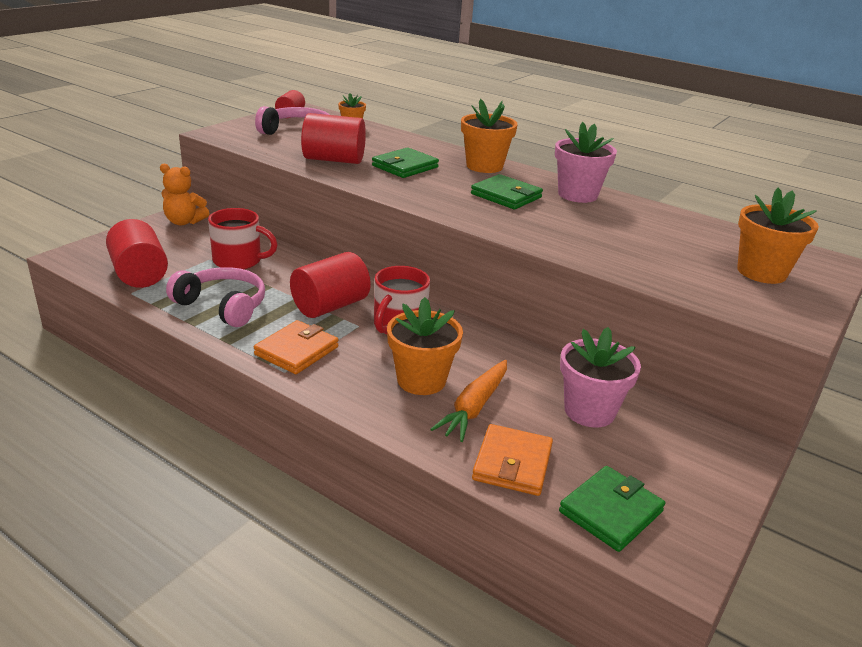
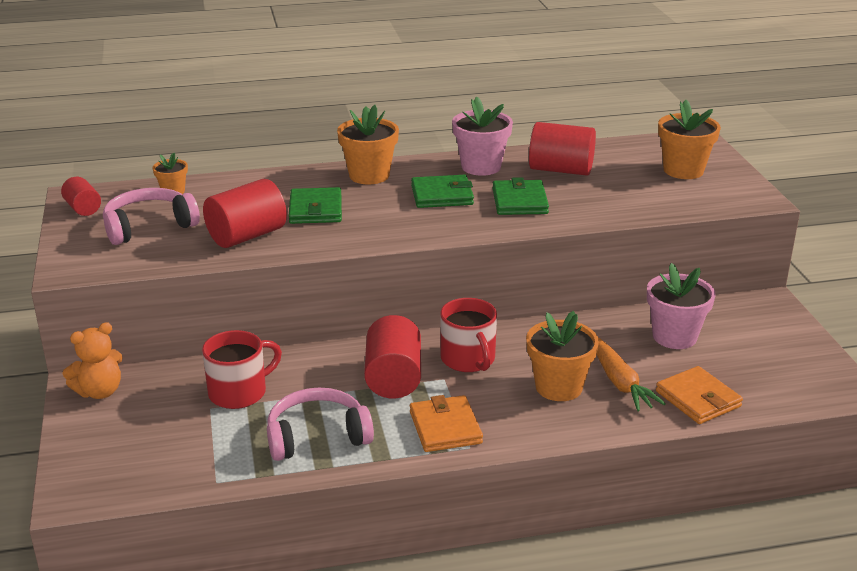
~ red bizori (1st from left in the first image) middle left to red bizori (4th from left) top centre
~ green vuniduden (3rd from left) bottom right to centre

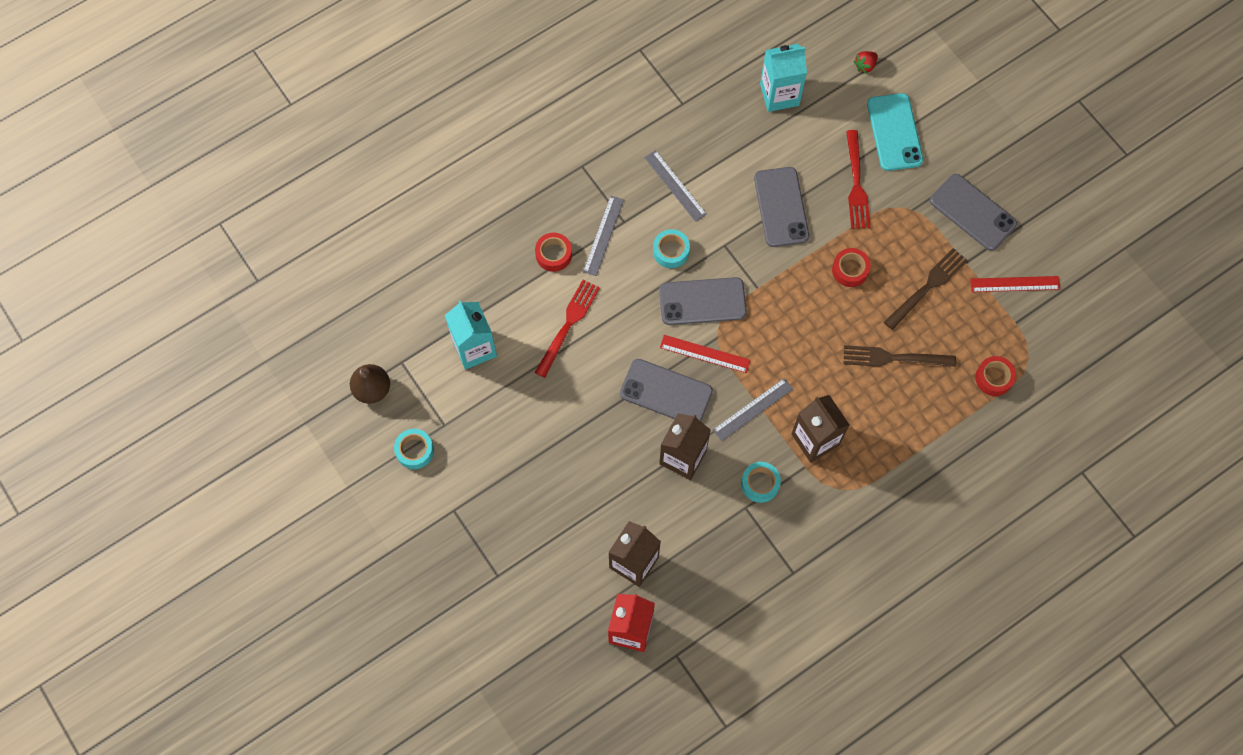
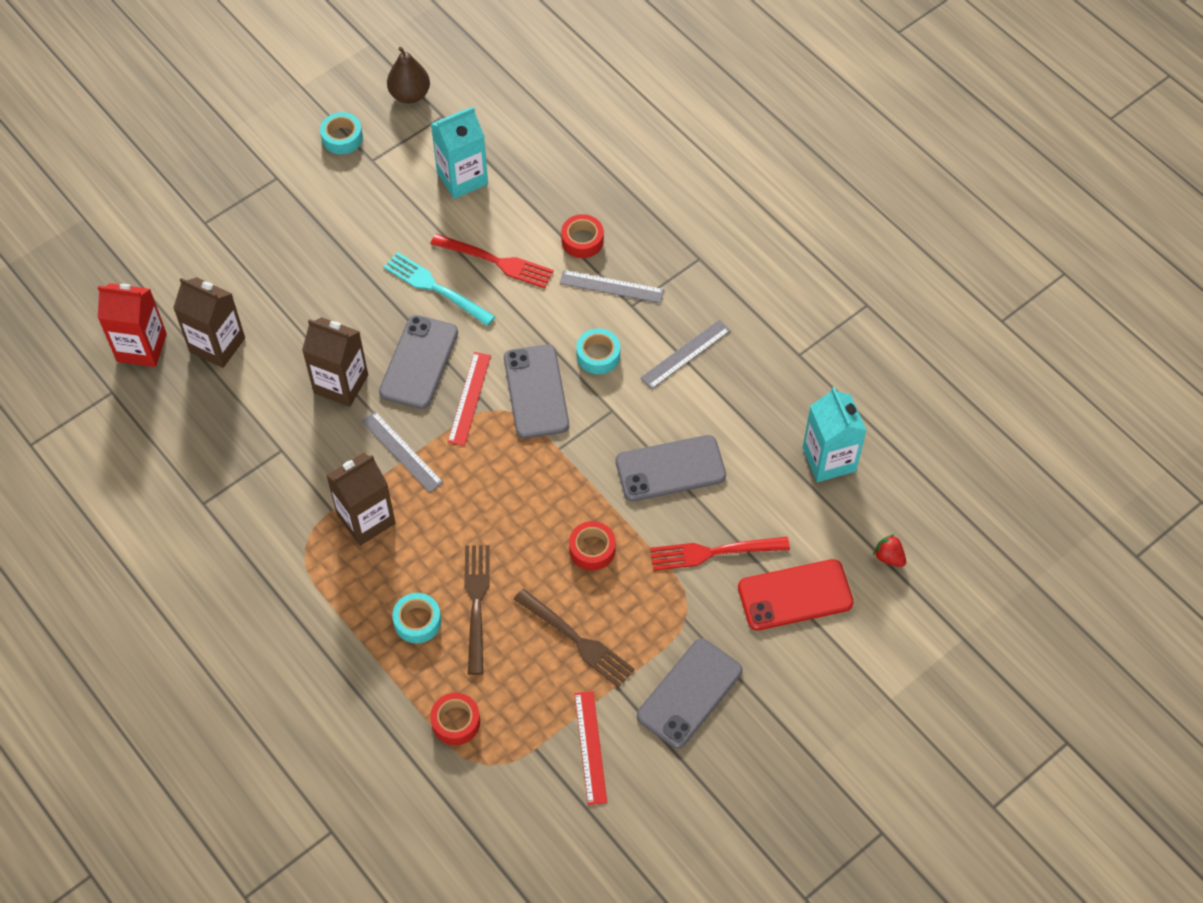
~ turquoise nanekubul (3rd from left in the first image) centre to turquoise nanekubul (2nd from left) bottom centre
~ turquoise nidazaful top right to red nidazaful centre
+ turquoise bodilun top centre

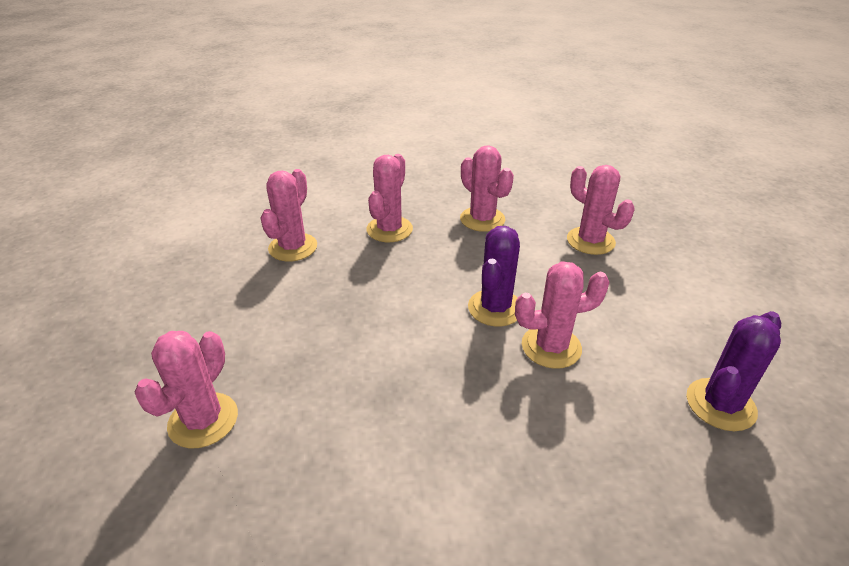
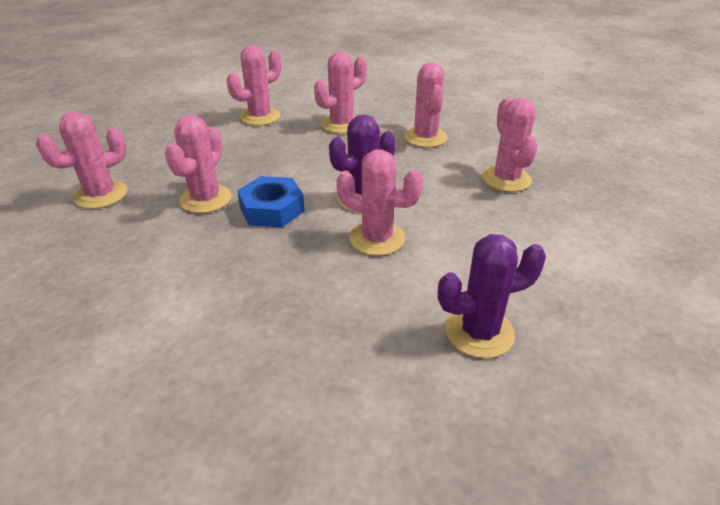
+ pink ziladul (2nd from left) top left
+ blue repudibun centre

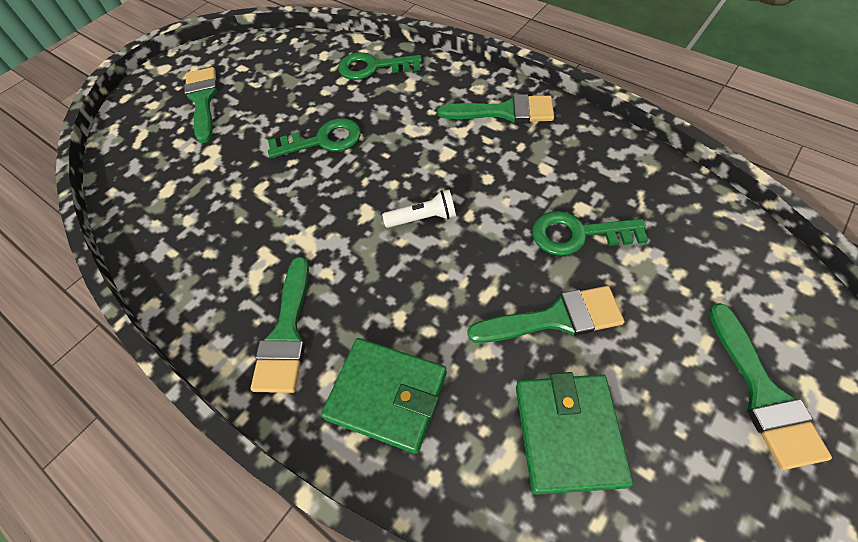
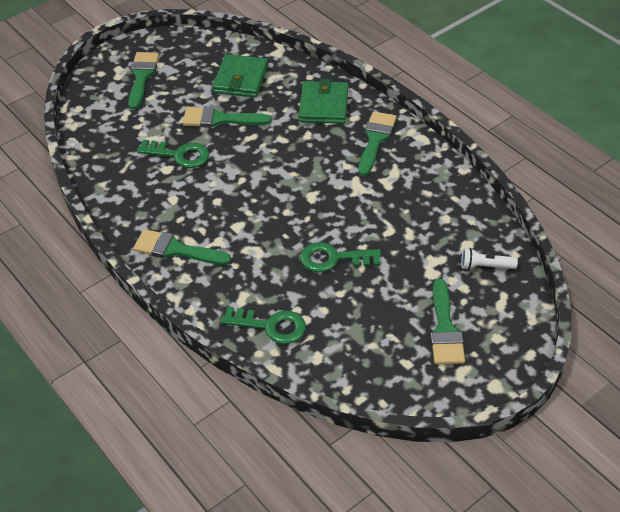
~ green vuniduden (1st from left in the first image) bottom centre = top centre 60 degrees clockwise
~ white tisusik centre to middle right

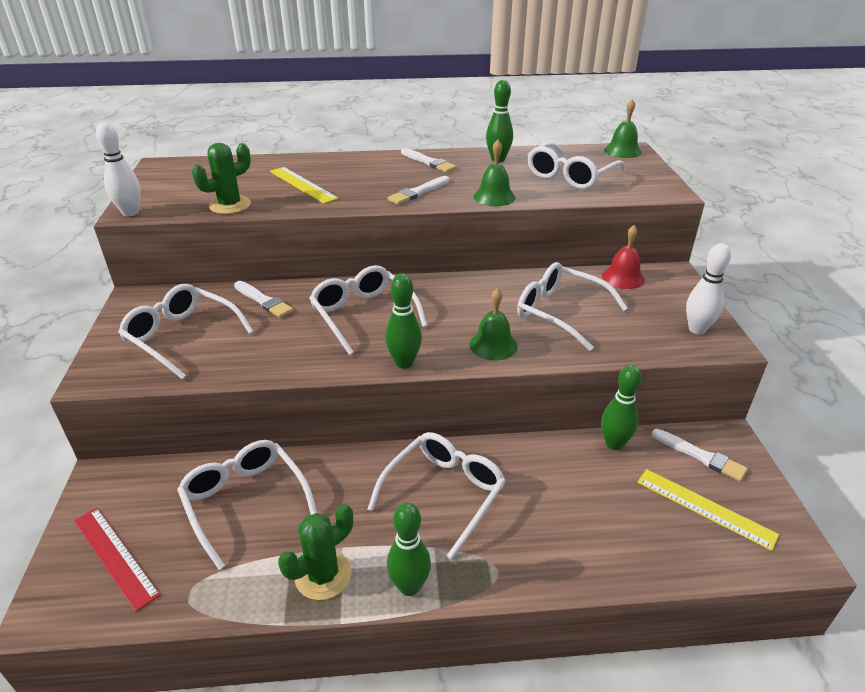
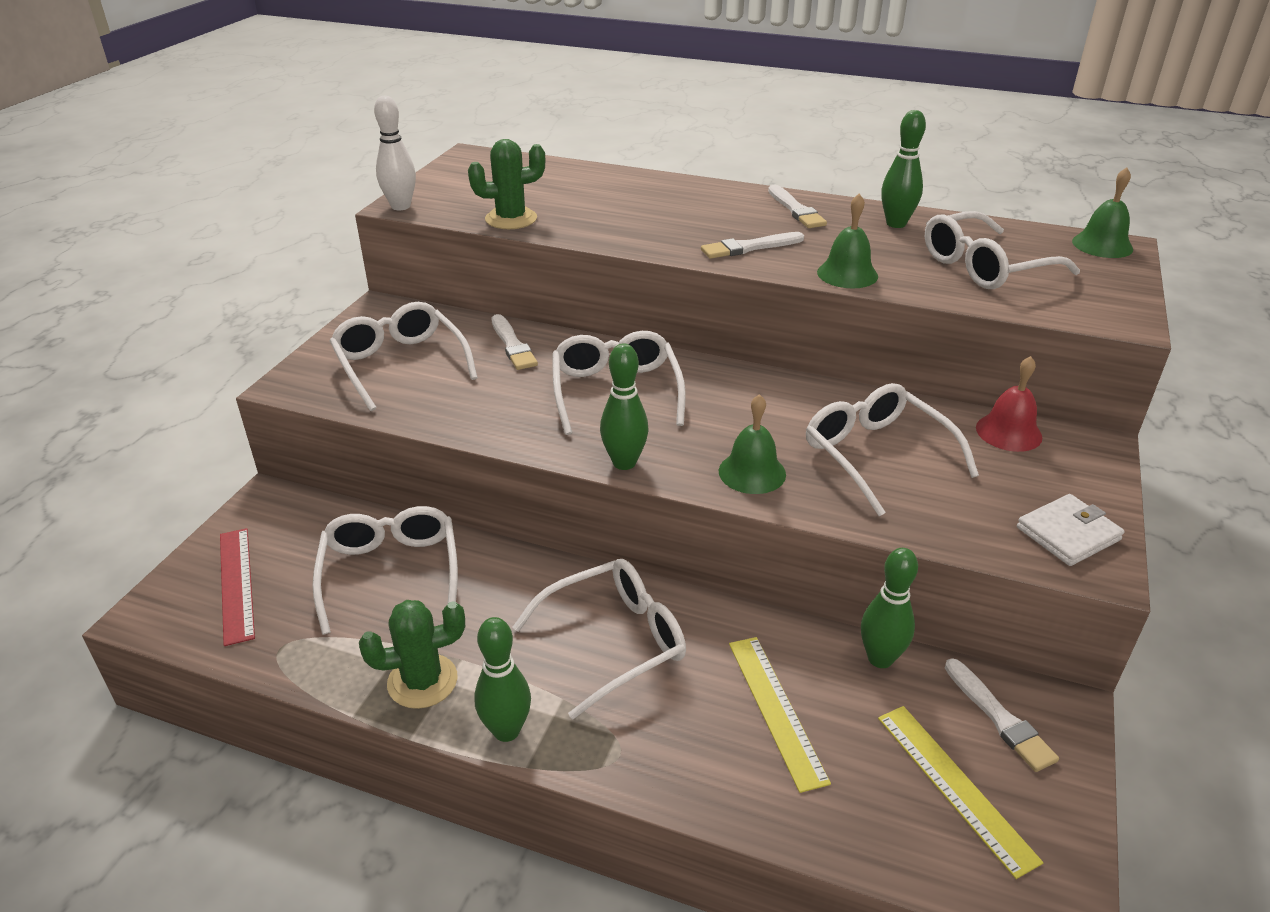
~ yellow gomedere (1st from left) top centre to bottom centre
~ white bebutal (2nd from left) middle right to white vuniduden middle right

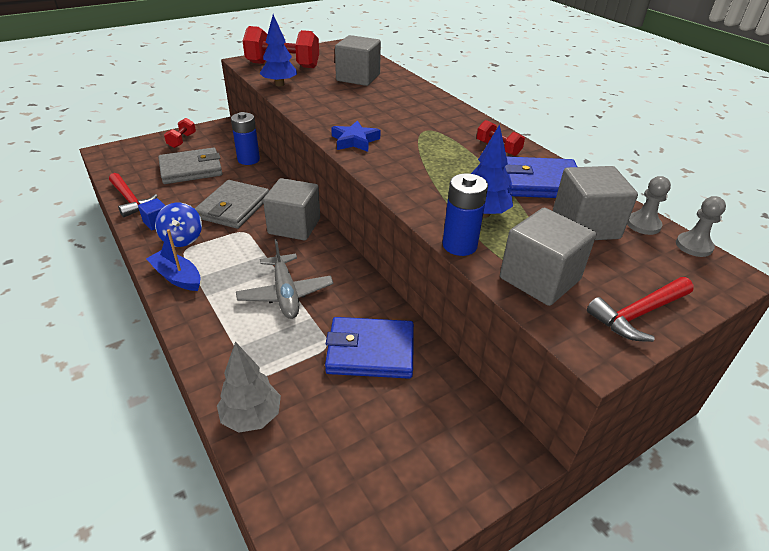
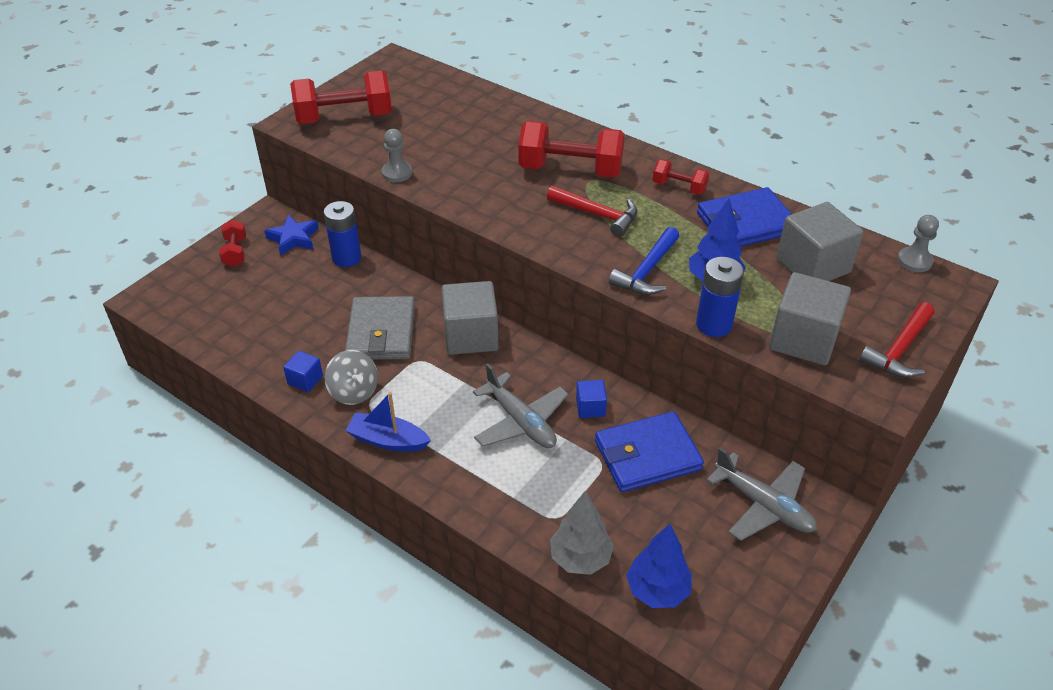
~ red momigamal (1st from left) middle left to top centre
~ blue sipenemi middle left to grey sipenemi centre
- grey vuniduden (1st from left) top left
~ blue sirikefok (1st from left) top centre to bottom centre
~ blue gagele top centre to middle left
- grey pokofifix (2nd from left) top centre
~ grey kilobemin (1st from left) middle right to top centre
+ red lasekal (3rd from left) top centre
+ blue pokofifix (2nd from left) centre
+ blue momigamal centre
+ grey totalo (2nd from left) bottom right

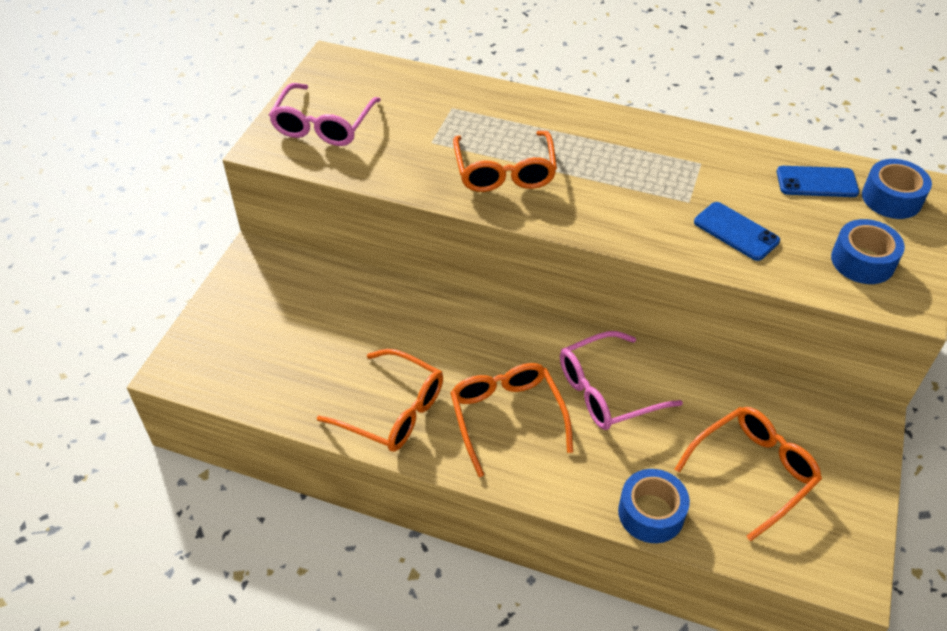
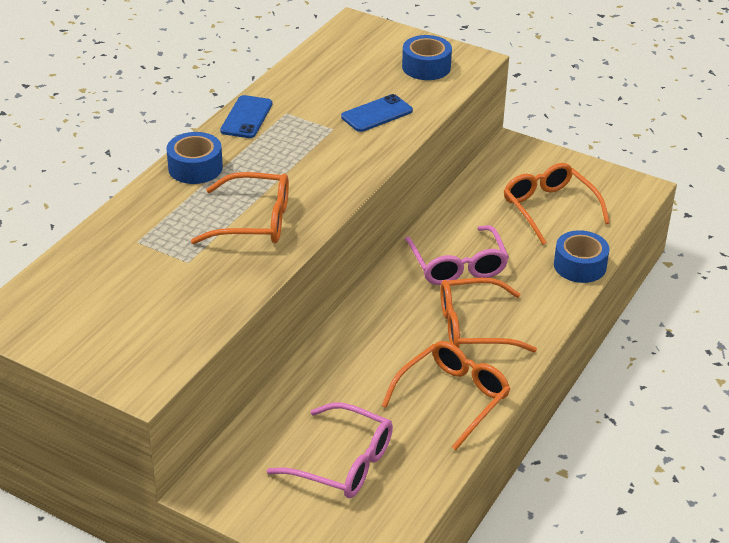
~ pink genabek (1st from left) top centre to bottom centre
~ blue nidazaful (2nd from left in the first image) top right to blue nidazaful (1st from left) top centre
~ blue nanekubul (3rd from left in the first image) top right to blue nanekubul (1st from left) top left

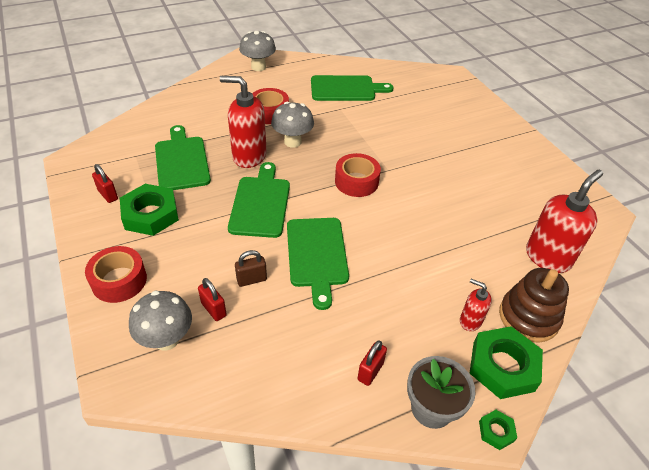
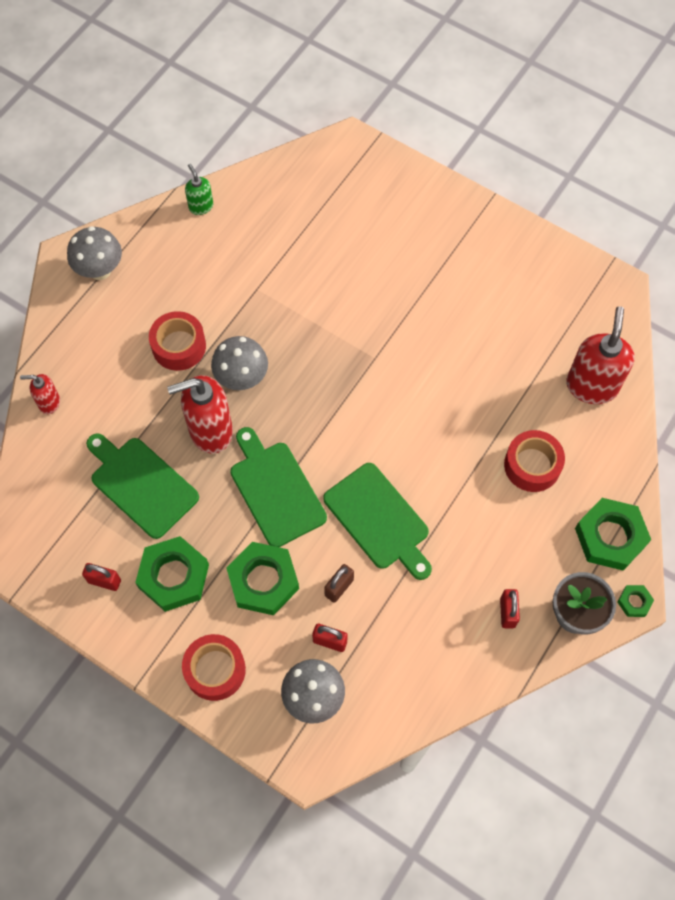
- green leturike (4th from left) top centre
~ red nanekubul (3rd from left) centre to middle right
~ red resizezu (2nd from left in the first image) middle right to red resizezu (1st from left) middle left
- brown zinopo middle right
+ green resizezu top left
+ green repudibun (2nd from left) centre

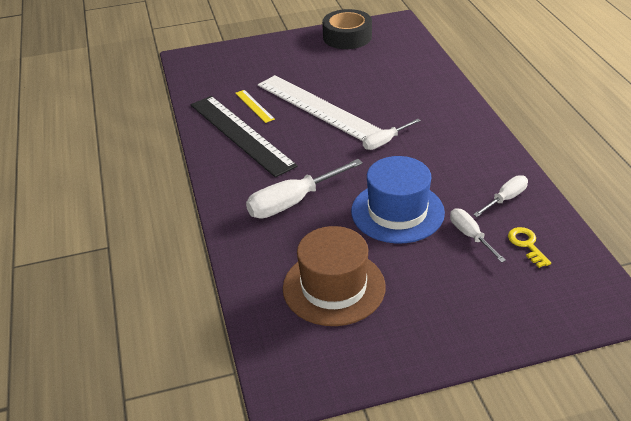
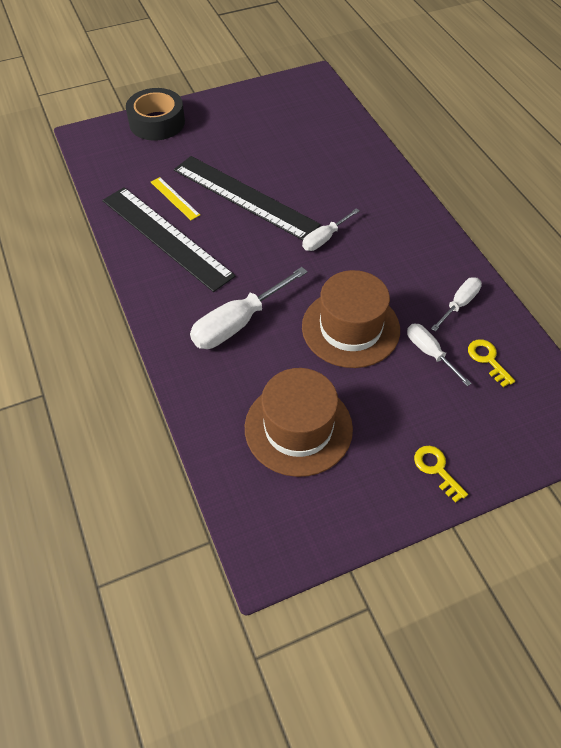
~ white gomedere top centre to black gomedere (2nd from left) top centre
~ black nanekubul top centre to top left
~ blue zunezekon centre to brown zunezekon (2nd from left) centre
+ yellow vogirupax (1st from left) middle right

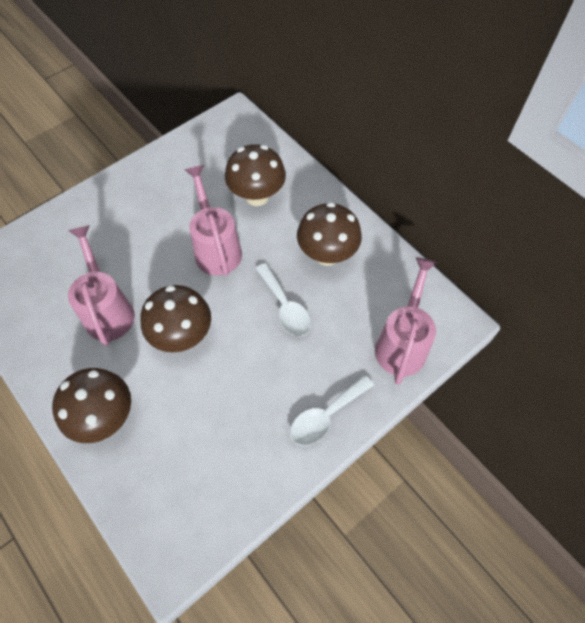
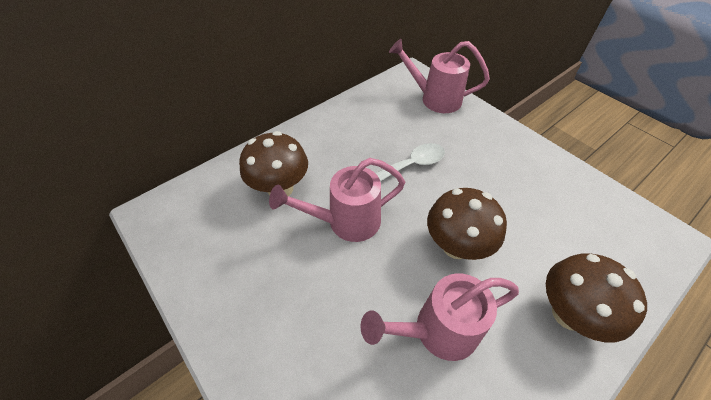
- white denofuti (2nd from left) centre
- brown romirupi (4th from left) centre

